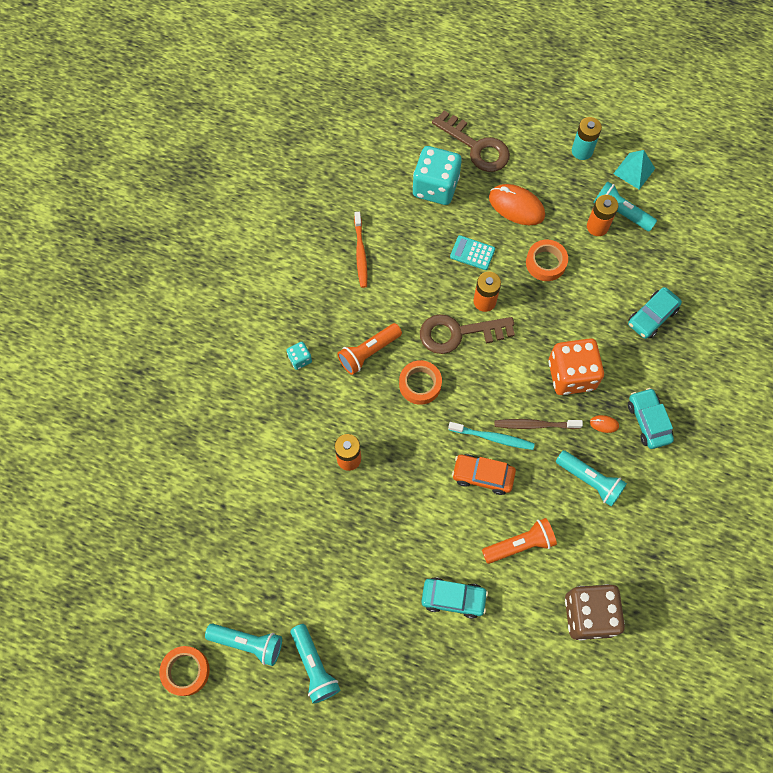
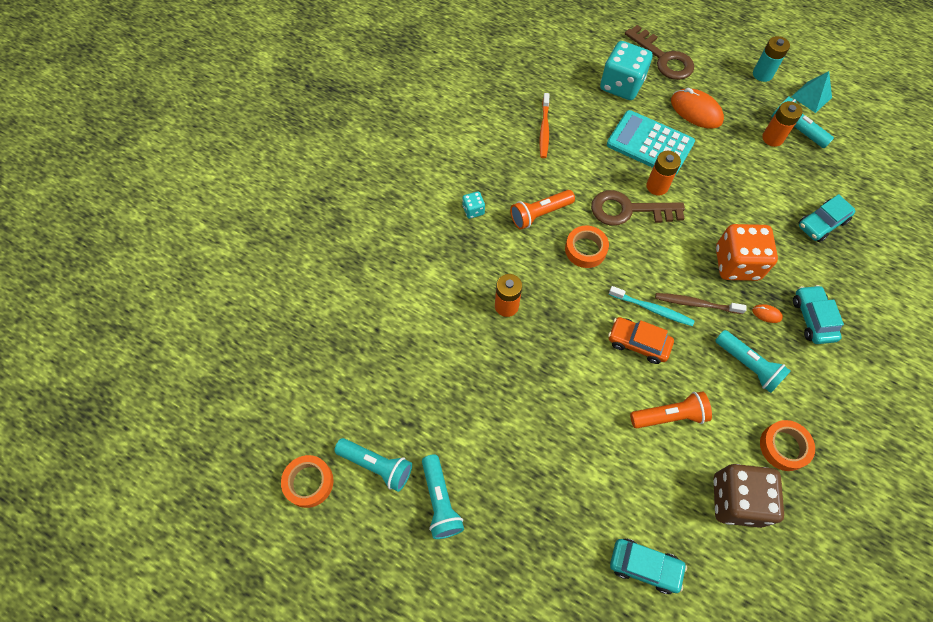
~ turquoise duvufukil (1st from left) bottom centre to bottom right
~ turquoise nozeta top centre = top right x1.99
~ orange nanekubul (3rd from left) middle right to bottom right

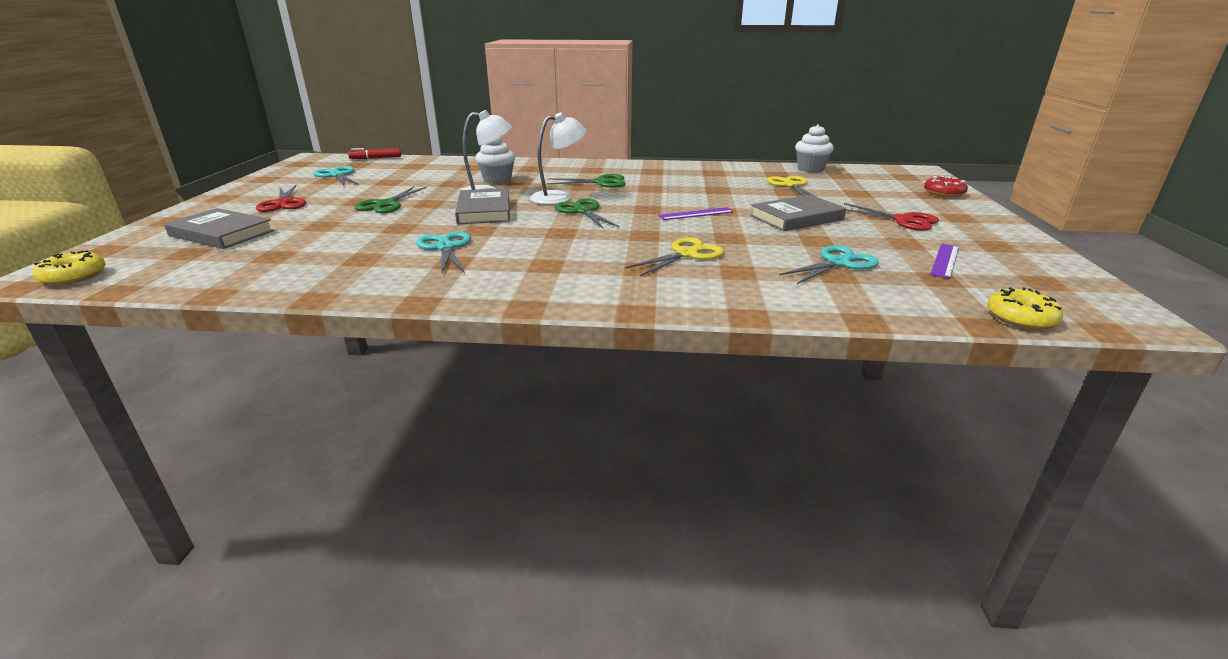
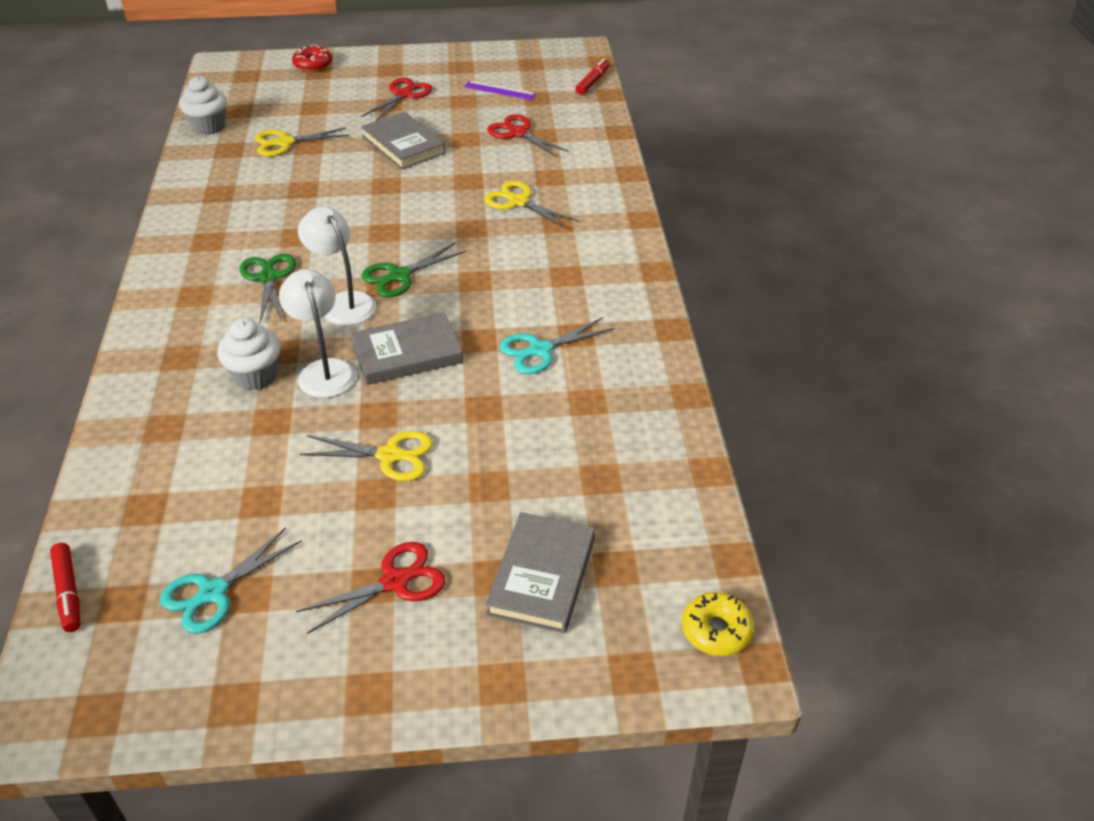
~ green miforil (1st from left) top left to yellow miforil (2nd from left) centre
- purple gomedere (1st from left) top centre
~ turquoise miforil (3rd from left) middle right to red miforil (3rd from left) top centre
~ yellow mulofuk (2nd from left) middle right to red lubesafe (2nd from left) top centre

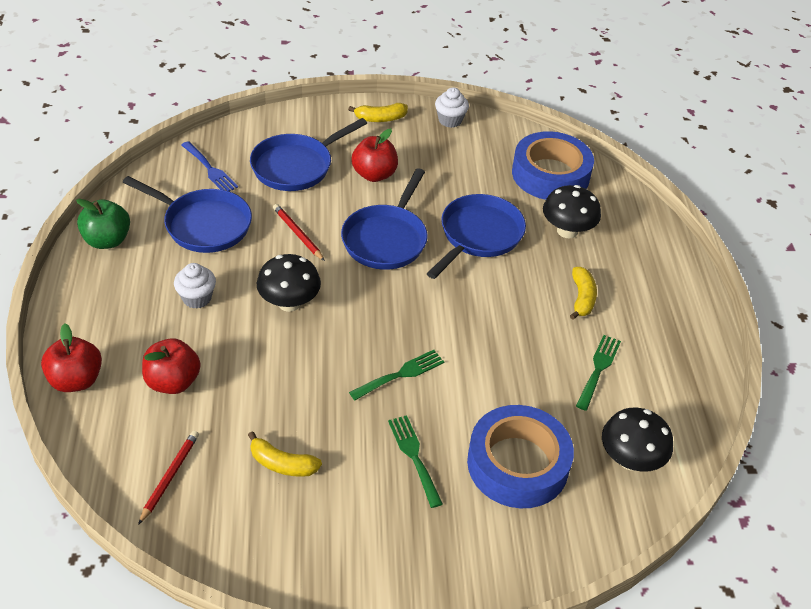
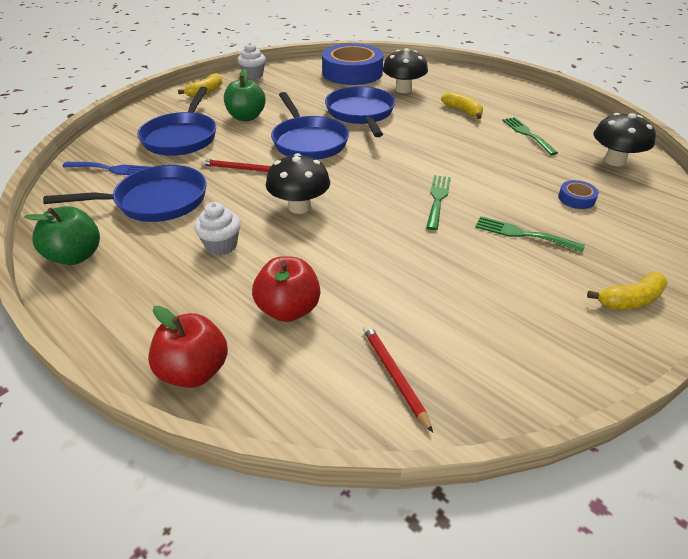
~ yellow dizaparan (1st from left in the first image) bottom centre to yellow dizaparan (3rd from left) middle right
~ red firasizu (3rd from left) top centre to green firasizu (2nd from left) top centre
~ blue nanekubul (1st from left in the first image) bottom centre = middle right x0.40

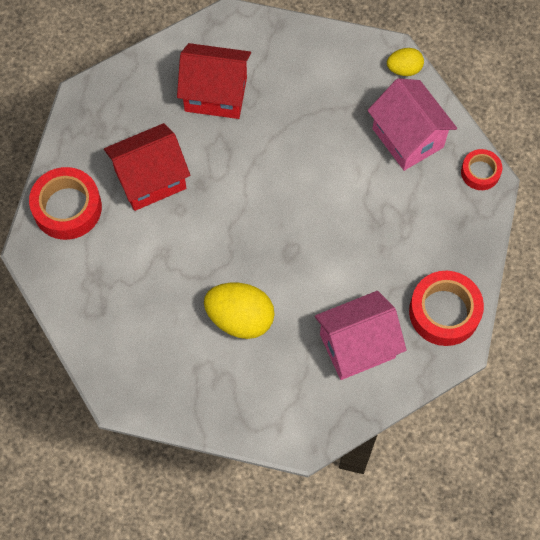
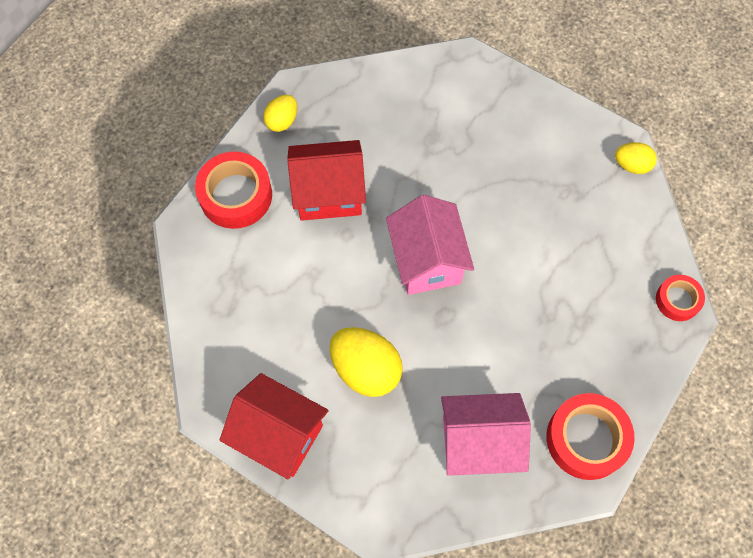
~ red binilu (2nd from left in the first image) top centre to red binilu (1st from left) bottom centre
~ pink binilu (2nd from left in the first image) top right to pink binilu (1st from left) centre
+ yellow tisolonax (1st from left) top centre

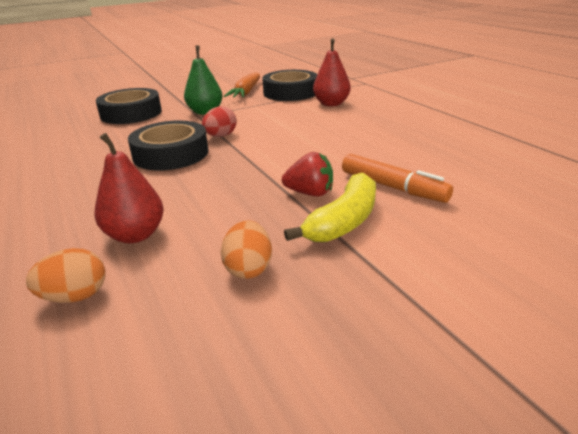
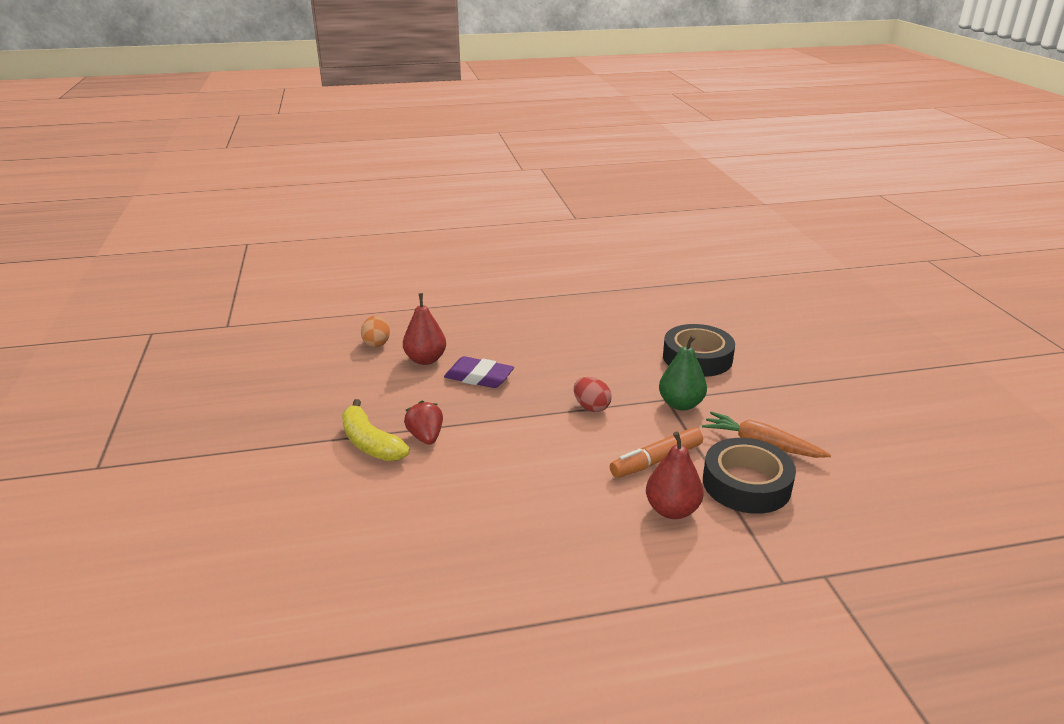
- black nanekubul (2nd from left) middle left
- orange tisolonax (2nd from left) centre
~ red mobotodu centre = centre 135 degrees clockwise
~ orange lubesafe middle right to centre
+ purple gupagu centre

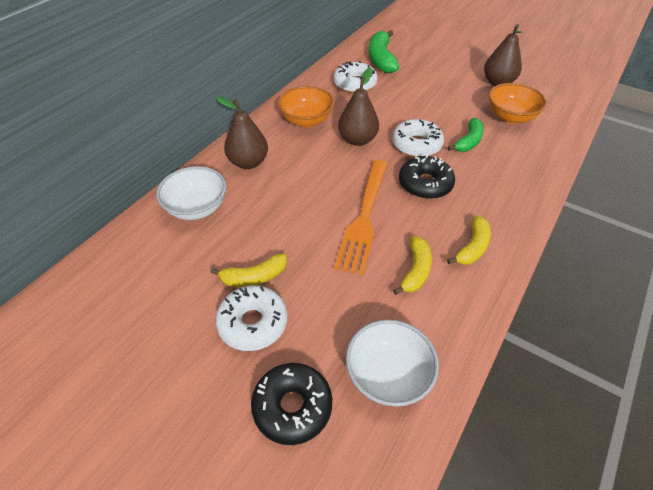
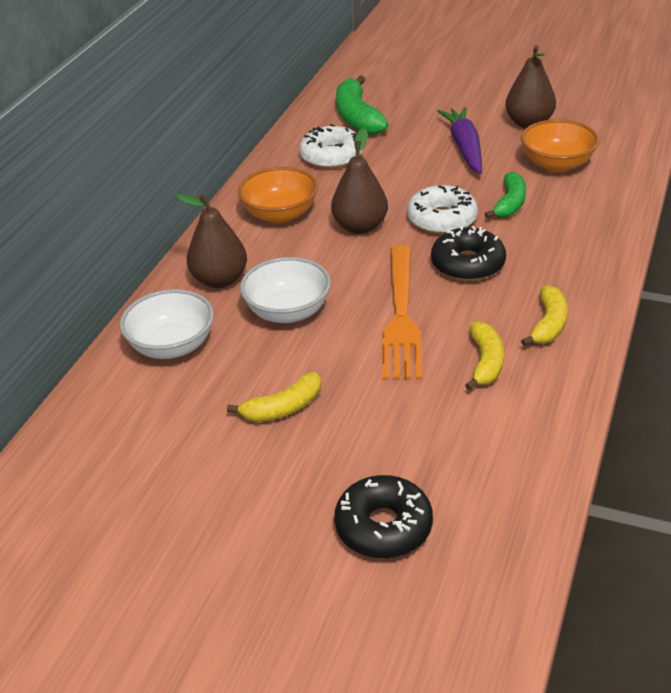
- white mulofuk (1st from left) centre
~ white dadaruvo (2nd from left) bottom centre to centre
+ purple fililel top right

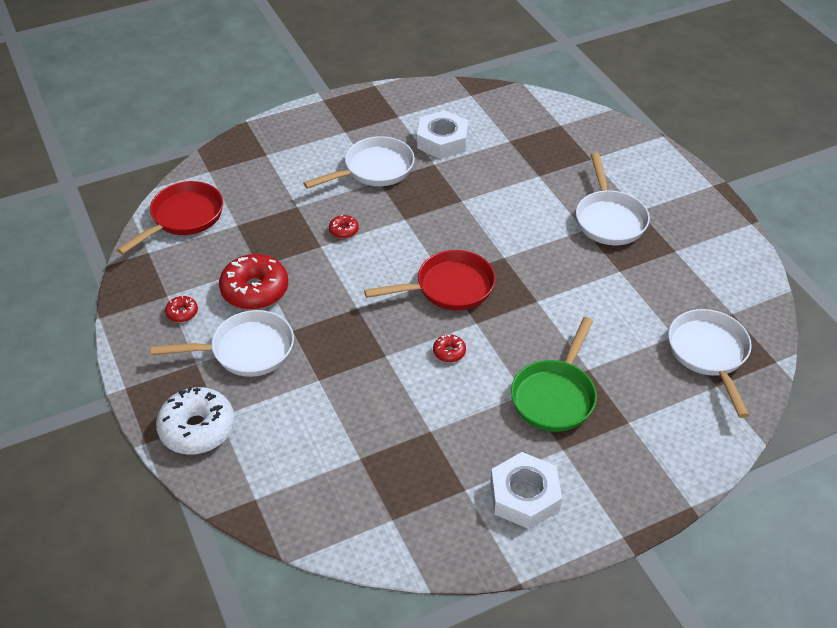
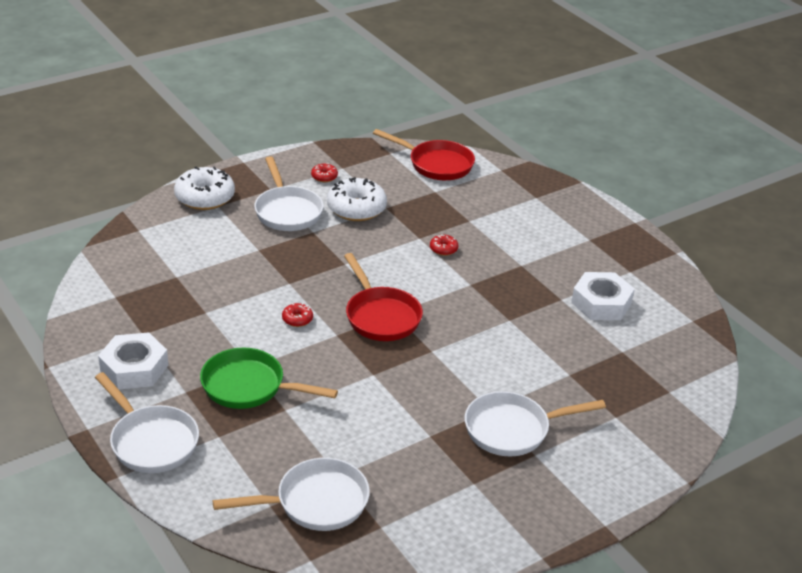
~ red mulofuk (2nd from left) middle left to white mulofuk (2nd from left) centre
~ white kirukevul (2nd from left in the first image) top centre to white kirukevul (1st from left) bottom left

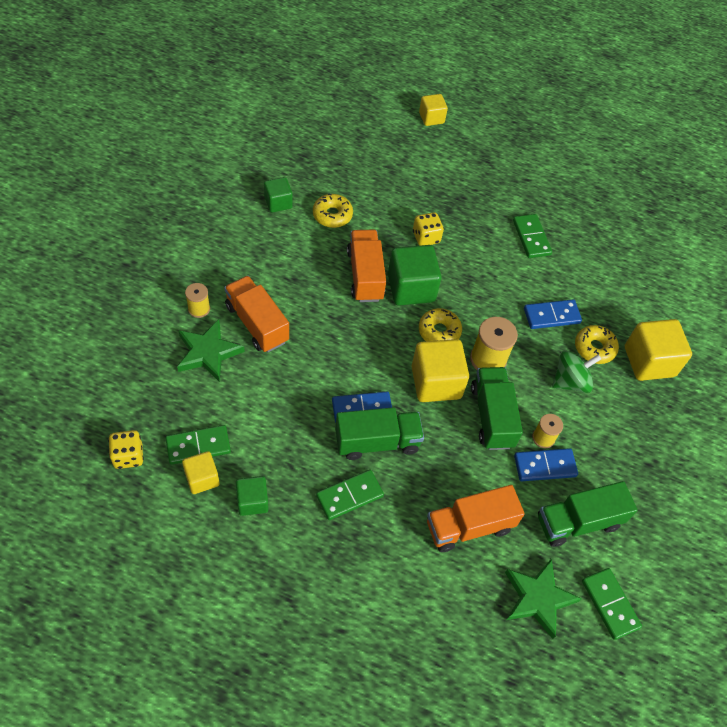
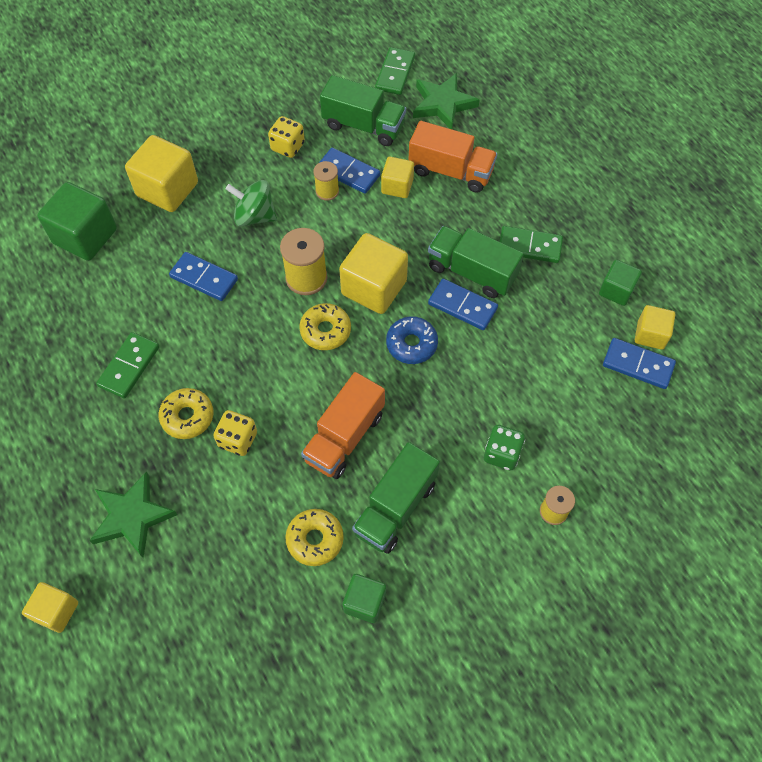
~ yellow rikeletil (1st from left in the first image) middle left to yellow rikeletil (2nd from left) top centre
~ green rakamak (1st from left) middle left to blue rakamak (4th from left) middle right
~ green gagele (1st from left) middle left to bottom left
~ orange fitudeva (1st from left) centre to green rikeletil centre
~ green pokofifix (3rd from left in the first image) centre to green pokofifix (1st from left) top left
~ green fitudeva (2nd from left) middle right to centre
~ yellow mulofuk (3rd from left in the first image) middle right to yellow mulofuk (1st from left) middle left
+ yellow pokofifix (4th from left) top centre
+ blue mulofuk centre

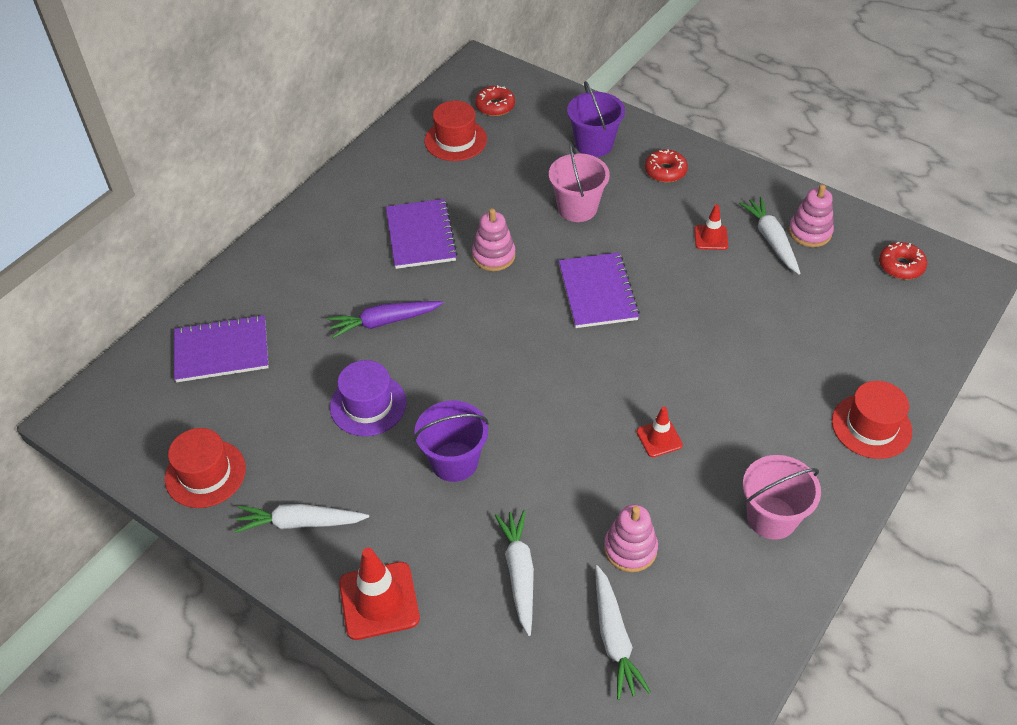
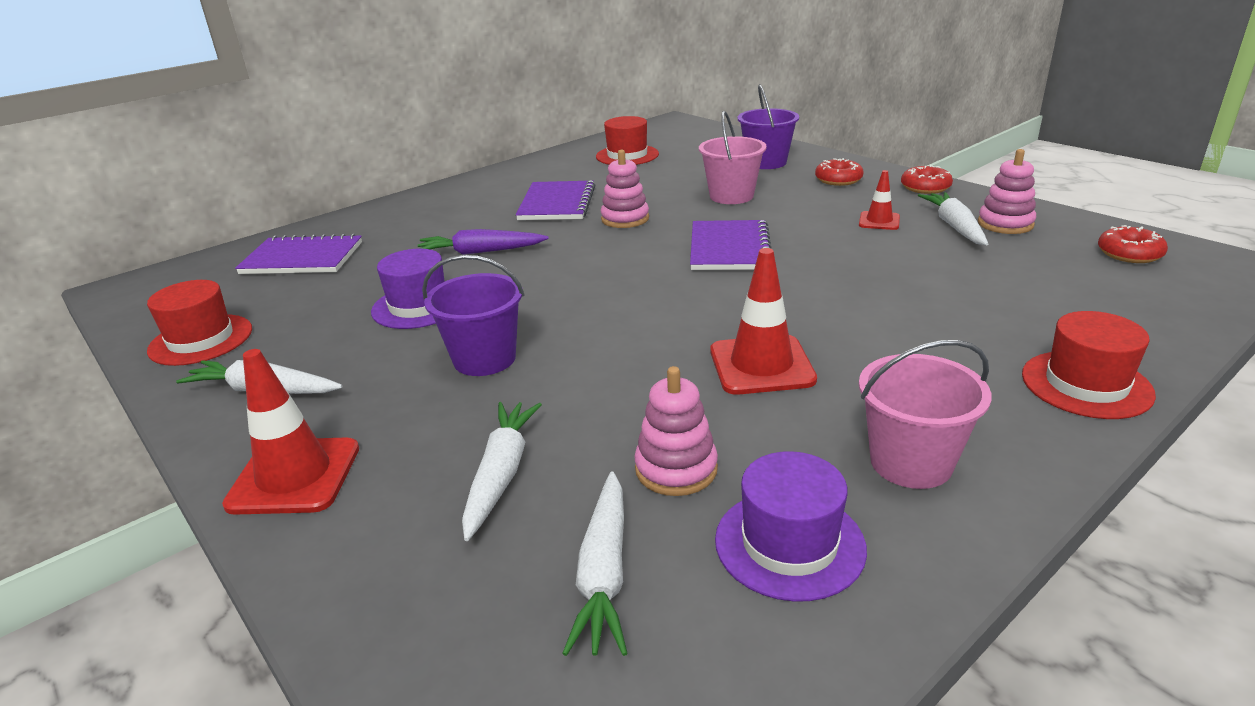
~ red mulofuk (1st from left in the first image) top centre to red mulofuk (2nd from left) top right
~ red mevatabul (2nd from left) centre = centre x1.77
+ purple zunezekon (2nd from left) bottom centre

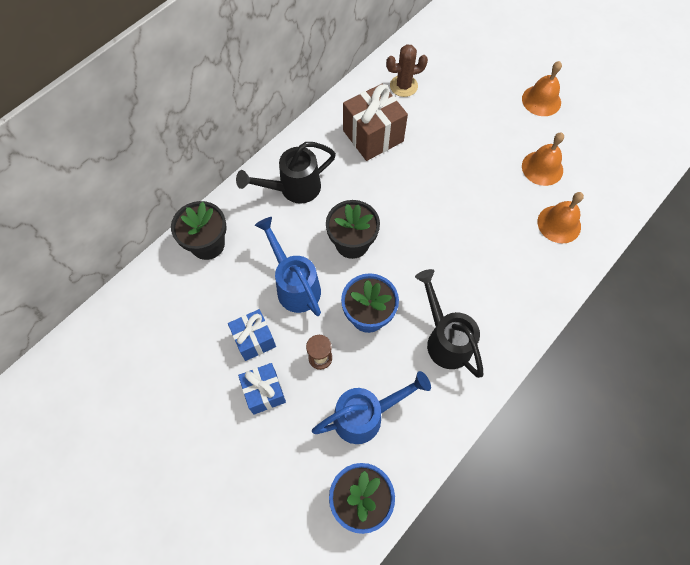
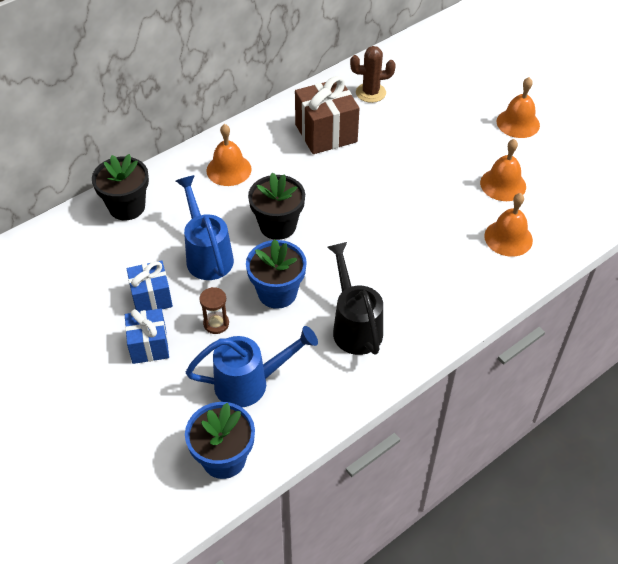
~ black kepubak (1st from left) top centre to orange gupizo (1st from left) top centre

